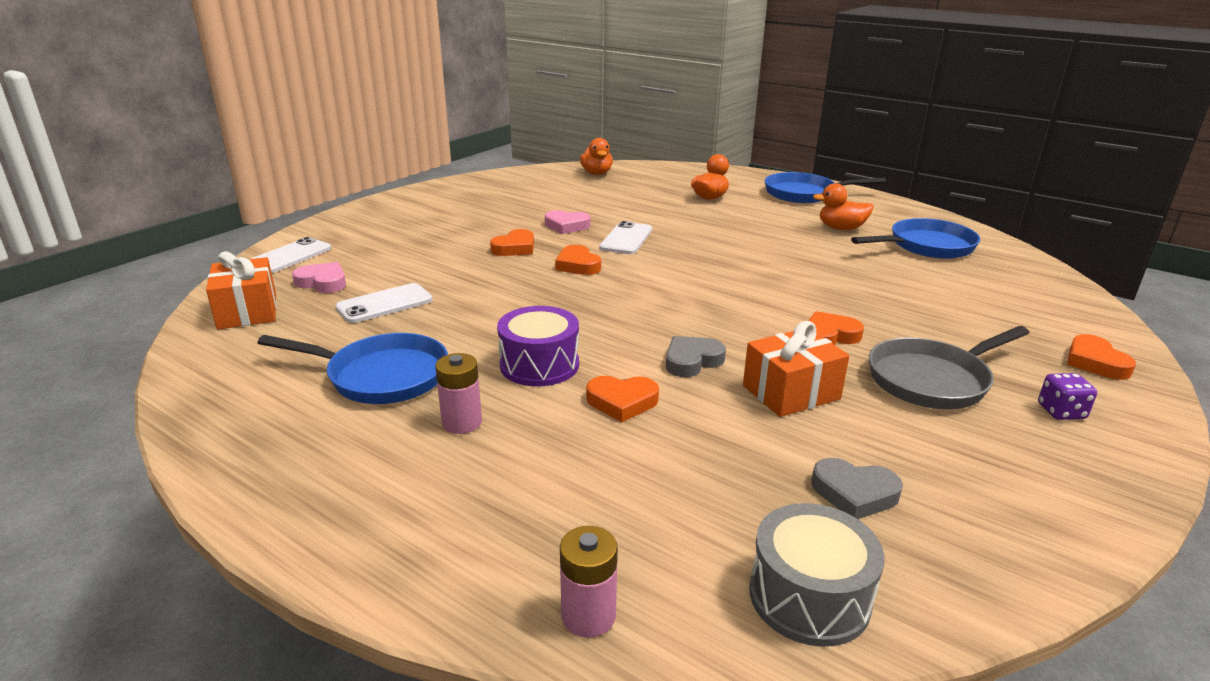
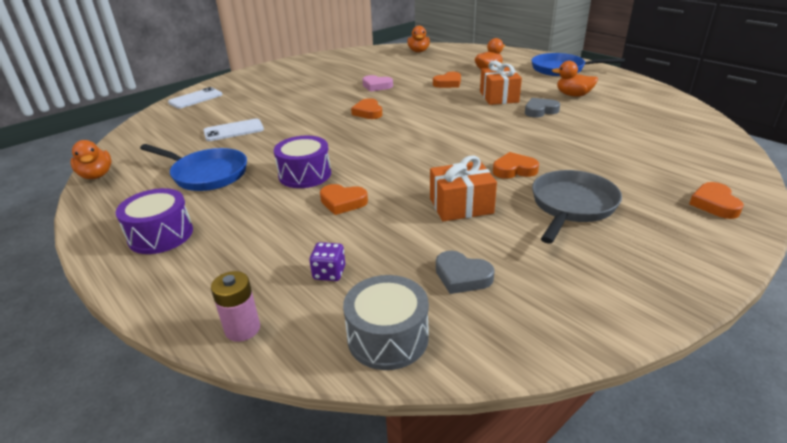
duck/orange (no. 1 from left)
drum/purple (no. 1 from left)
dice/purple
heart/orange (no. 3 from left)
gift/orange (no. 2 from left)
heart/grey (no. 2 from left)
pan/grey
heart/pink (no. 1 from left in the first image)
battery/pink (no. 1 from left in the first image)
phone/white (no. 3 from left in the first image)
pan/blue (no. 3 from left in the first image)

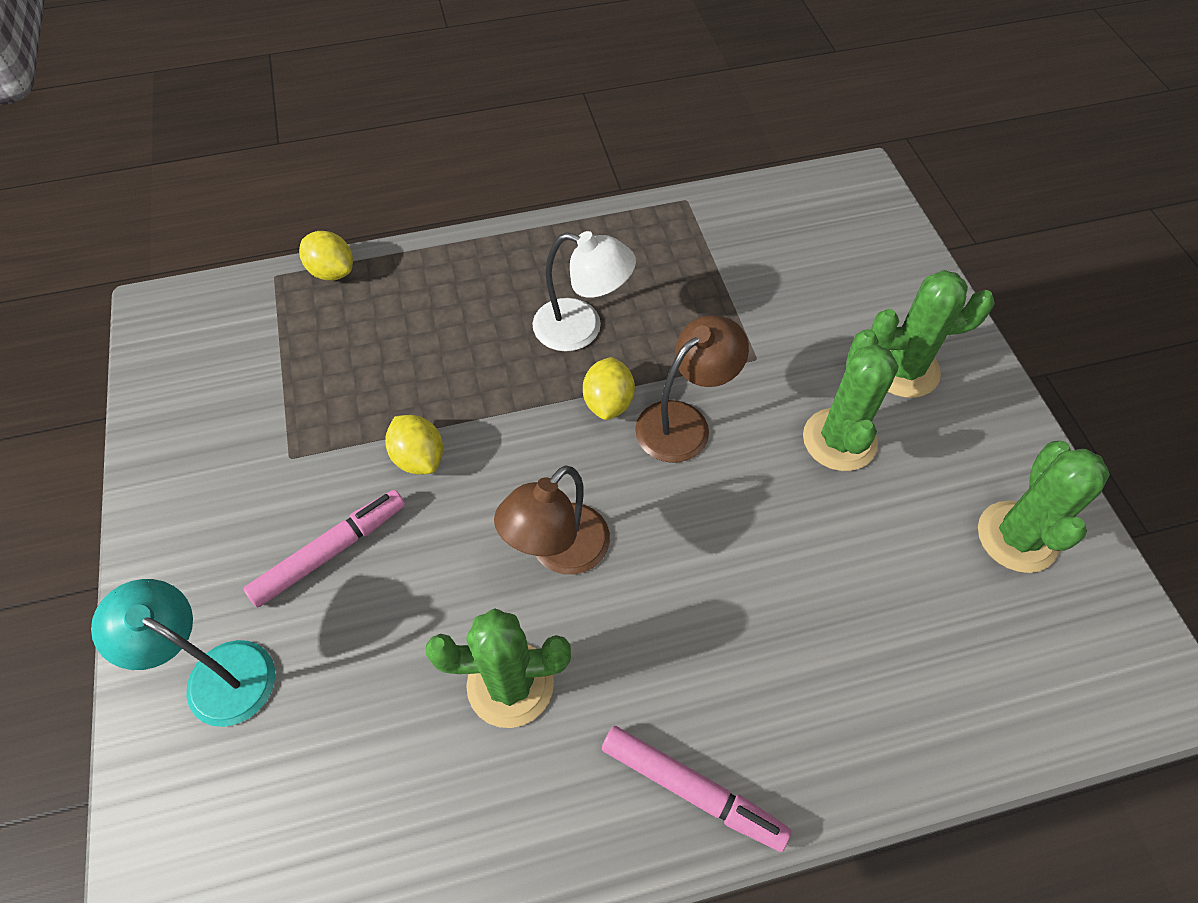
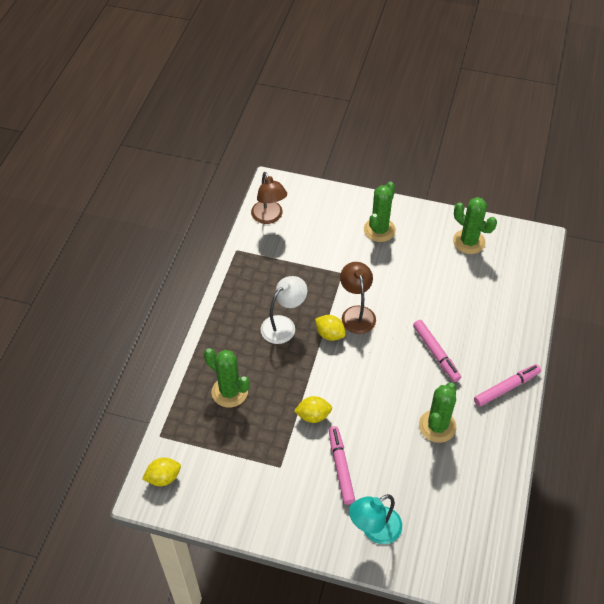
lemon/yellow (no. 1 from left)
cactus/green (no. 1 from left)
lamp/brown (no. 1 from left)
marker/pink (no. 2 from left)

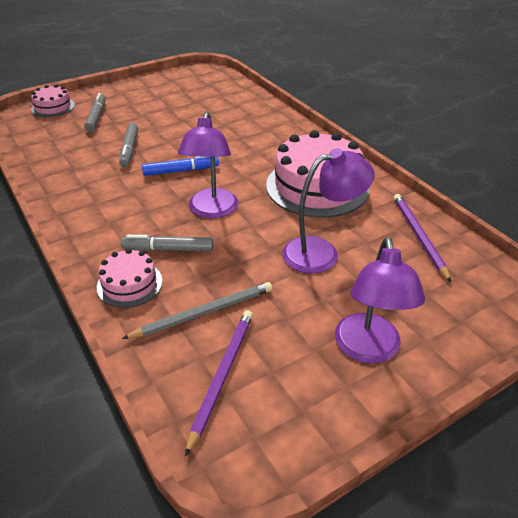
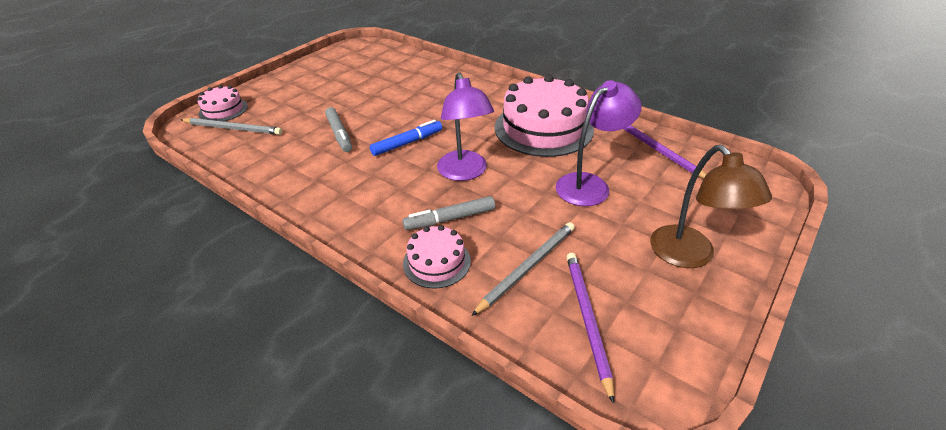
pencil/grey (no. 1 from left)
lamp/brown
marker/grey (no. 1 from left in the first image)

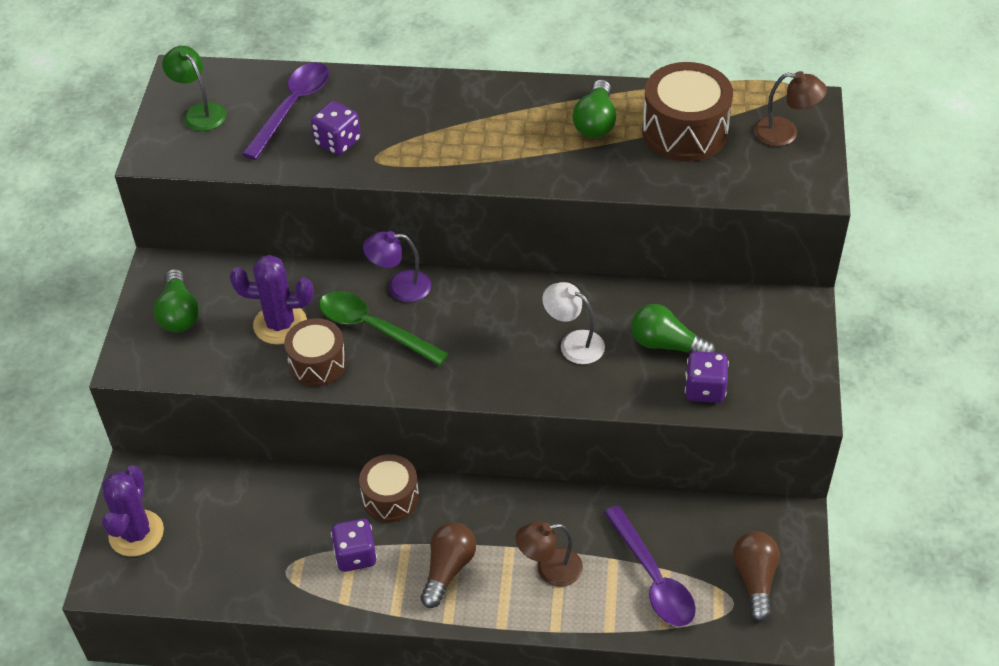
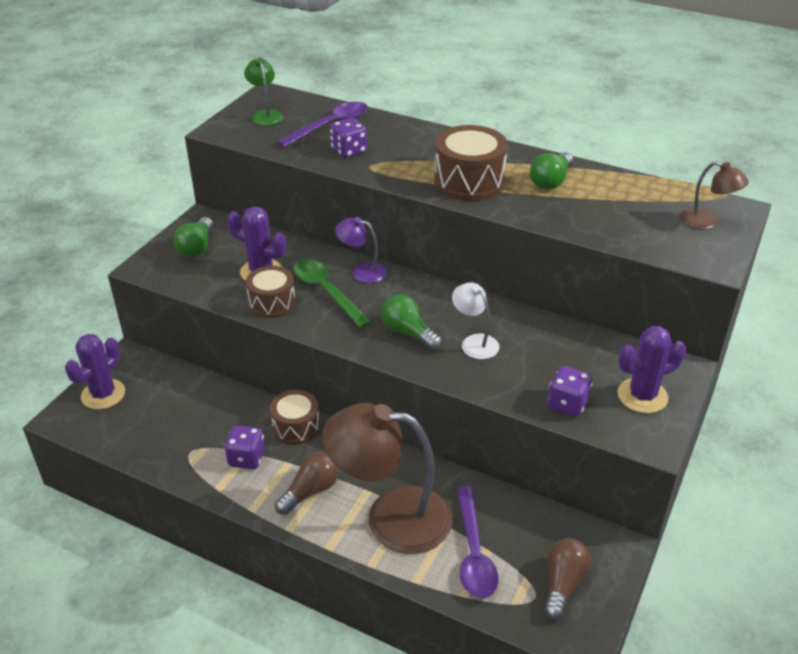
lamp/brown (no. 1 from left)
light bulb/green (no. 2 from left)
drum/brown (no. 3 from left)
cactus/purple (no. 3 from left)

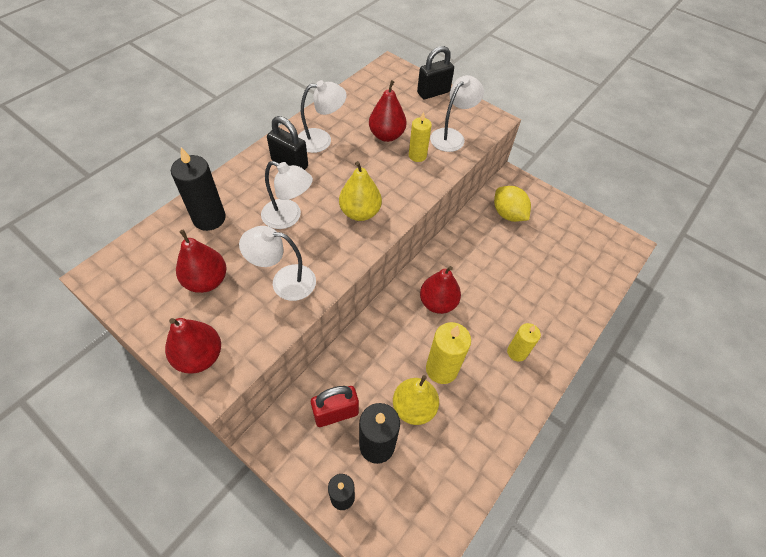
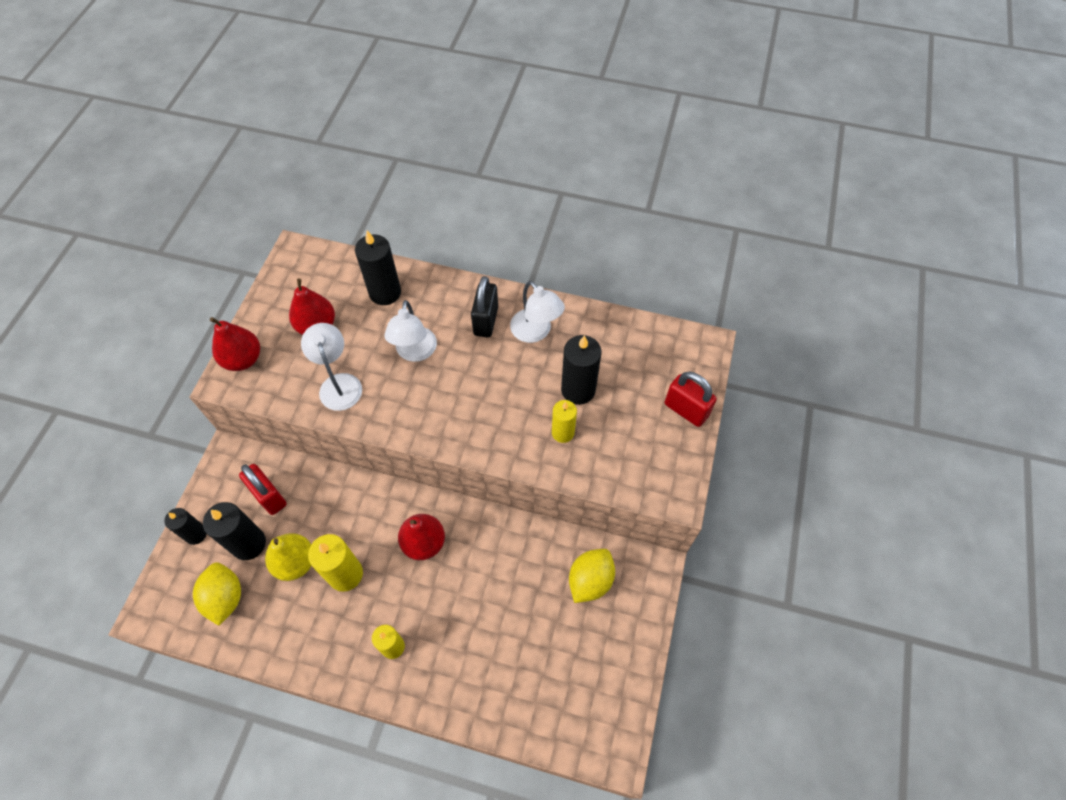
lemon/yellow (no. 1 from left)
candle/black (no. 4 from left)
padlock/red (no. 2 from left)
pear/yellow (no. 1 from left in the first image)
lamp/white (no. 4 from left in the first image)

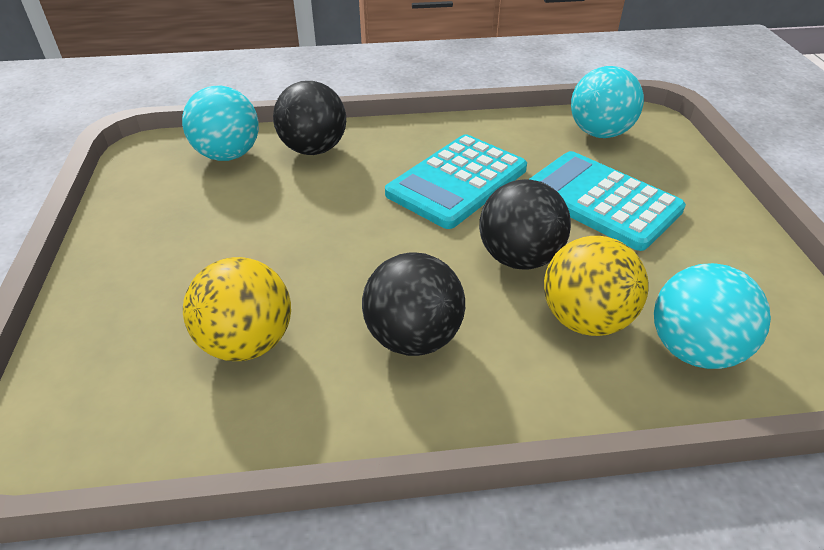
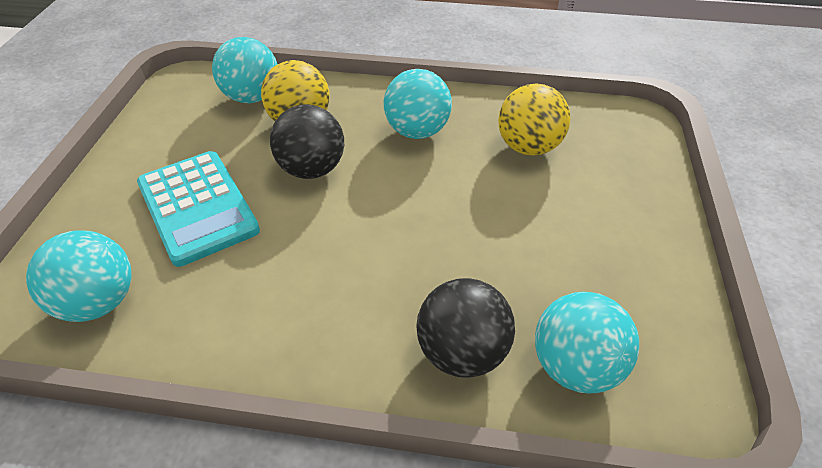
ball/turquoise (no. 3 from left)
calculator/turquoise (no. 1 from left in the first image)

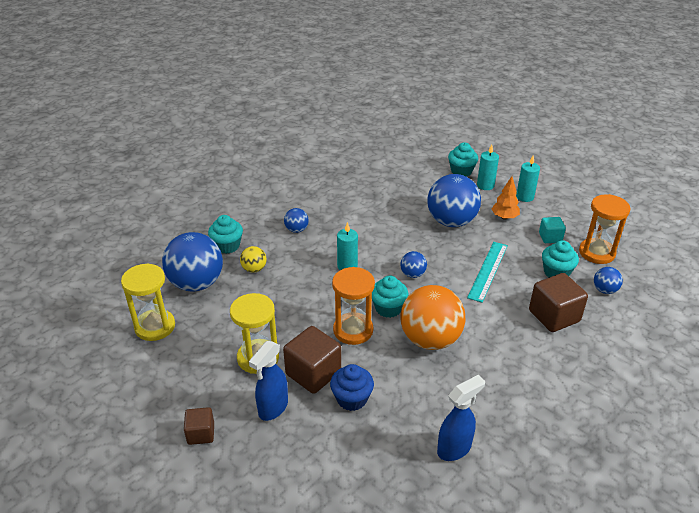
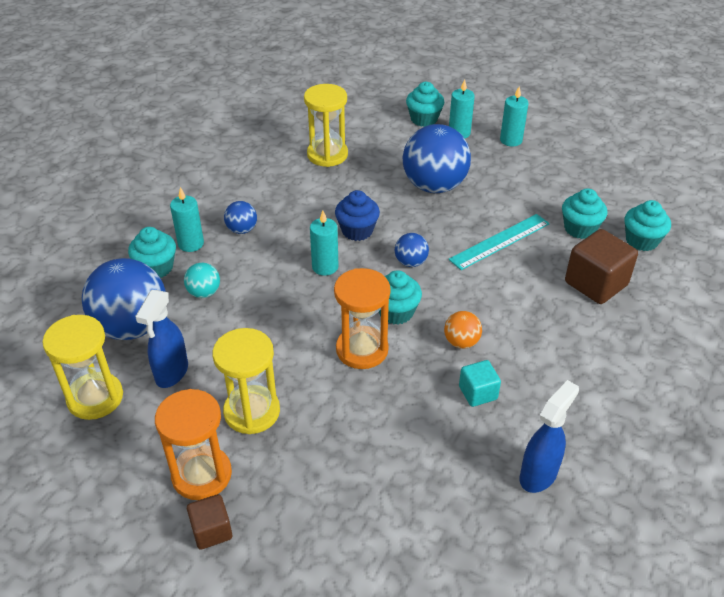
spray bottle/blue (no. 1 from left)
hourglass/orange (no. 1 from left)
candle/turquoise (no. 1 from left)
ball/turquoise
hourglass/yellow (no. 3 from left)
cupcake/blue
ball/orange
ruler/turquoise
cube/turquoise
cupcake/turquoise (no. 5 from left)
cube/brown (no. 2 from left in the first image)
tree/orange

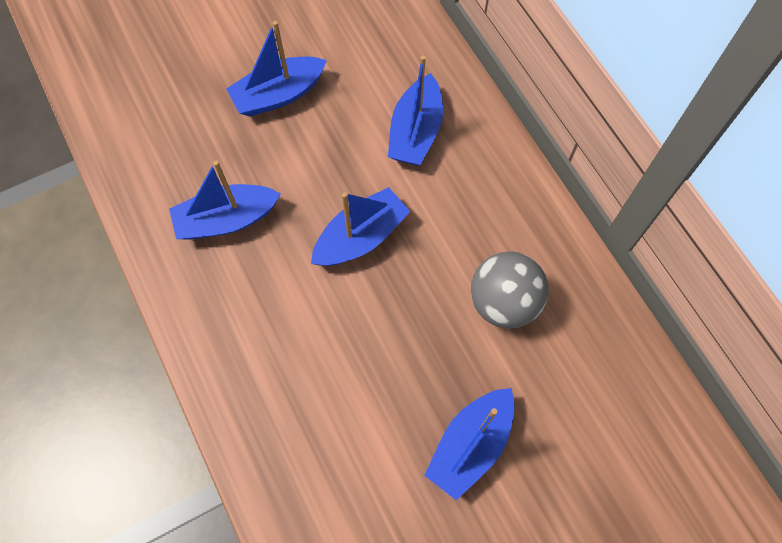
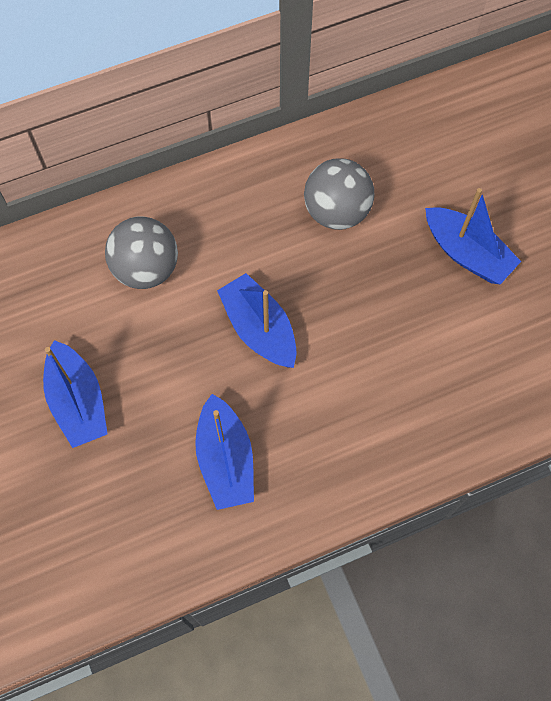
ball/grey (no. 1 from left)

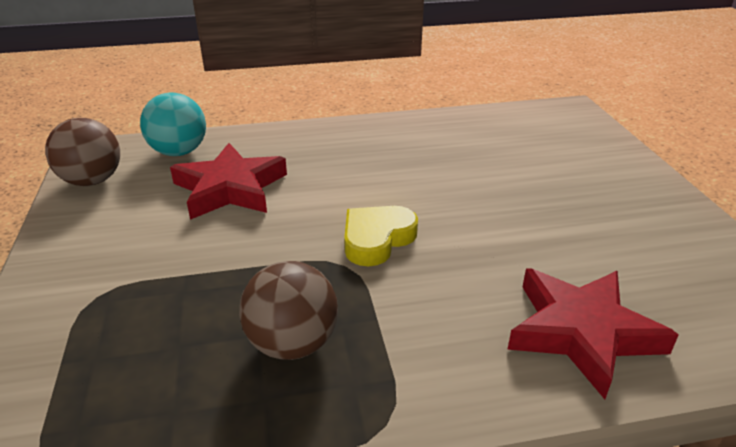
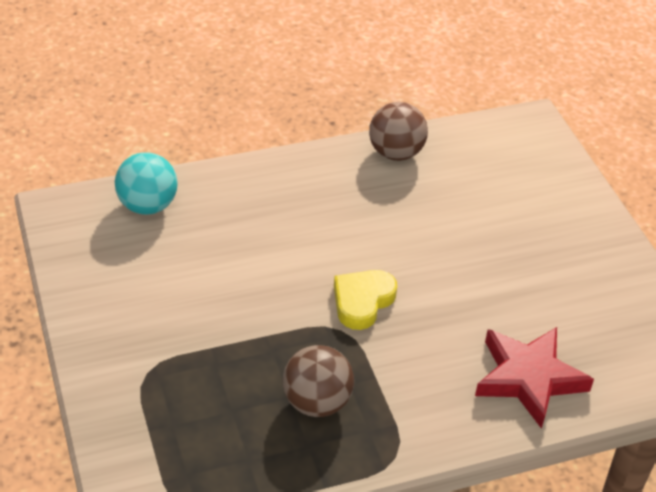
ball/brown (no. 2 from left)
star/red (no. 1 from left in the first image)

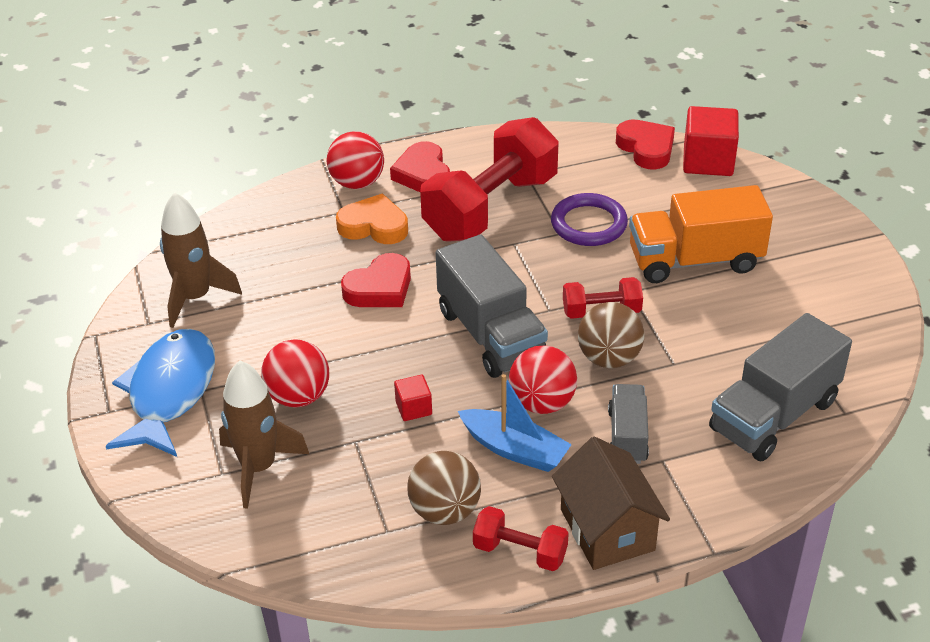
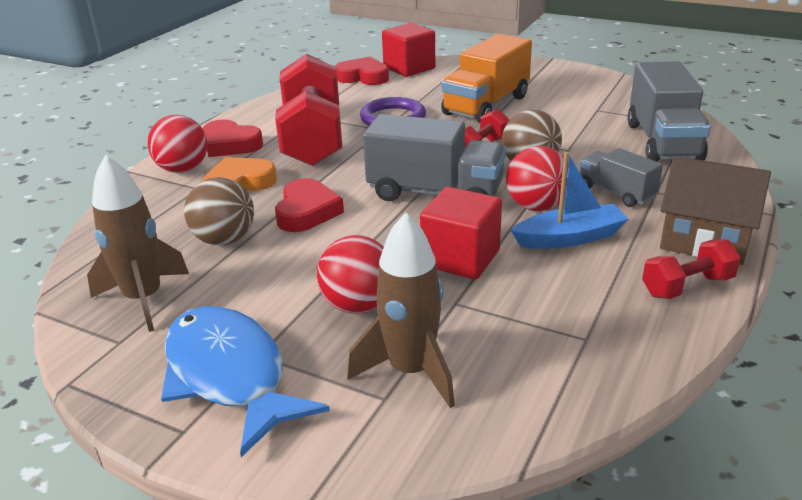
ball/brown (no. 1 from left)
cube/red (no. 2 from left)

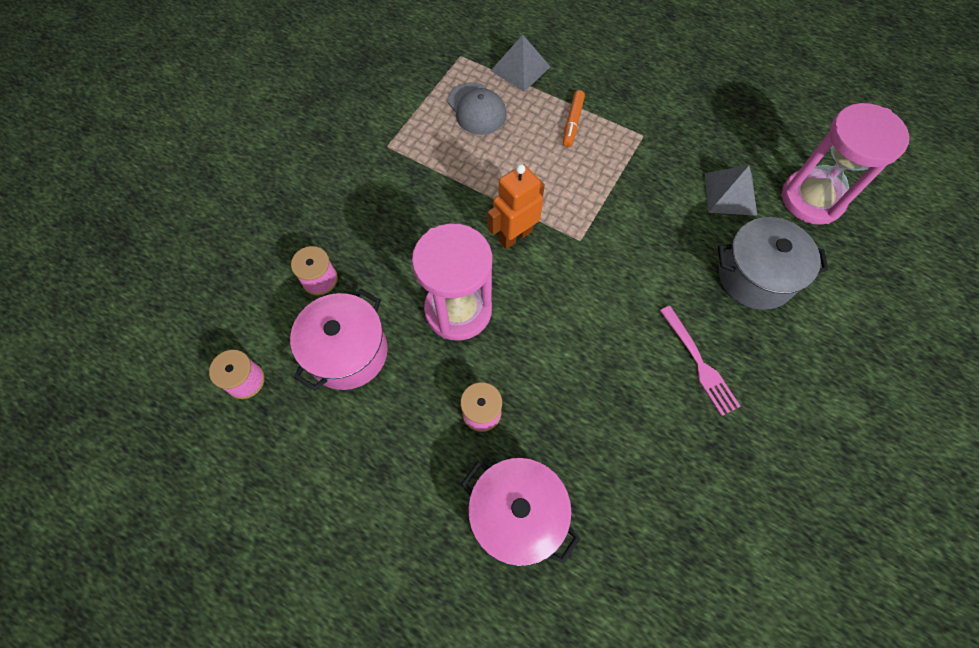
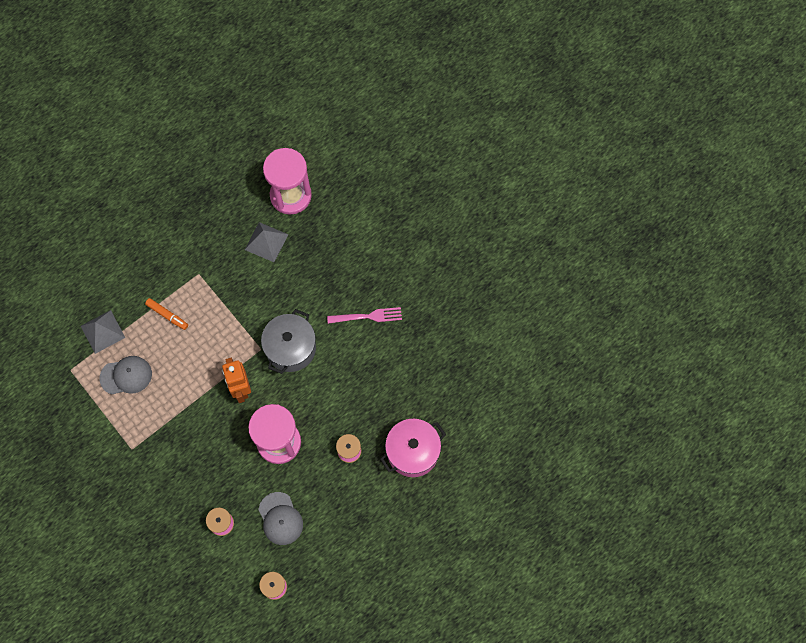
cap/grey (no. 2 from left)
pot/grey

